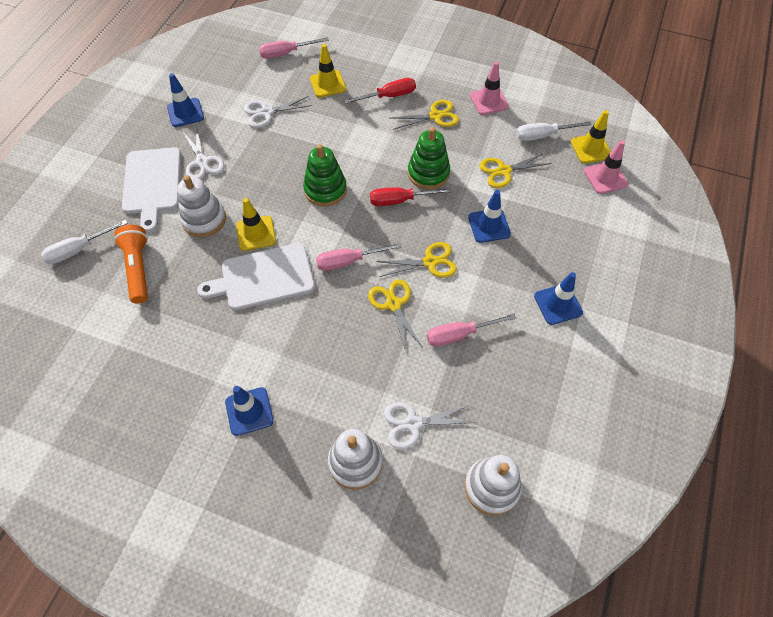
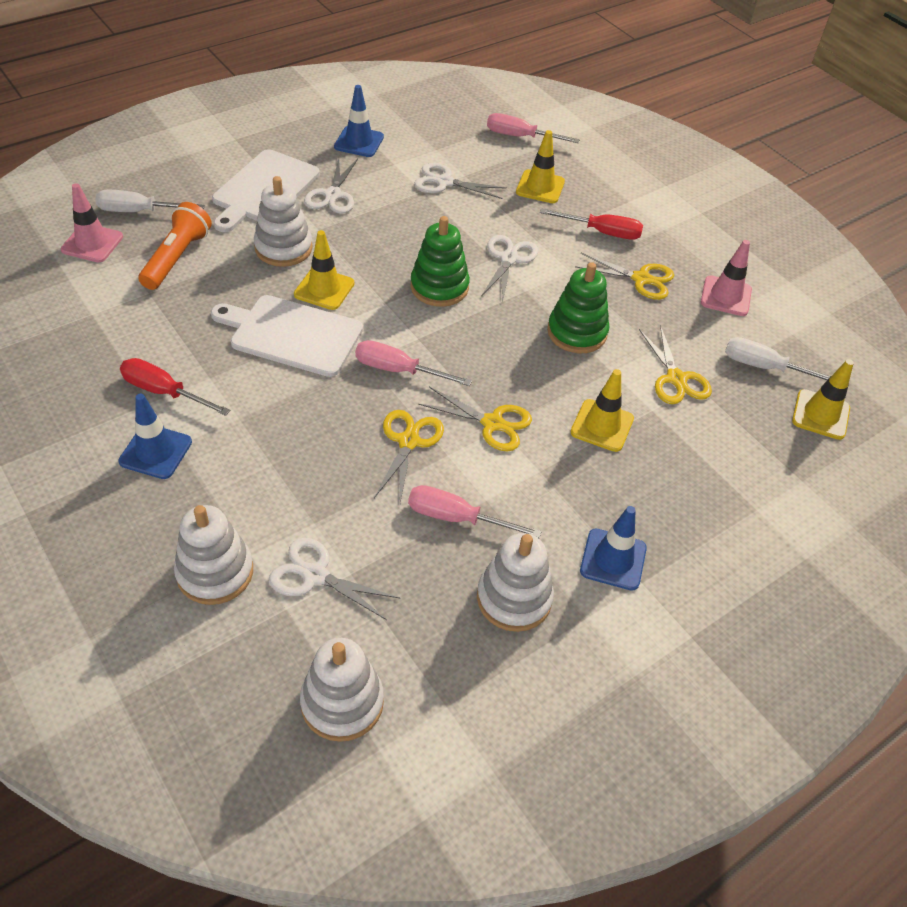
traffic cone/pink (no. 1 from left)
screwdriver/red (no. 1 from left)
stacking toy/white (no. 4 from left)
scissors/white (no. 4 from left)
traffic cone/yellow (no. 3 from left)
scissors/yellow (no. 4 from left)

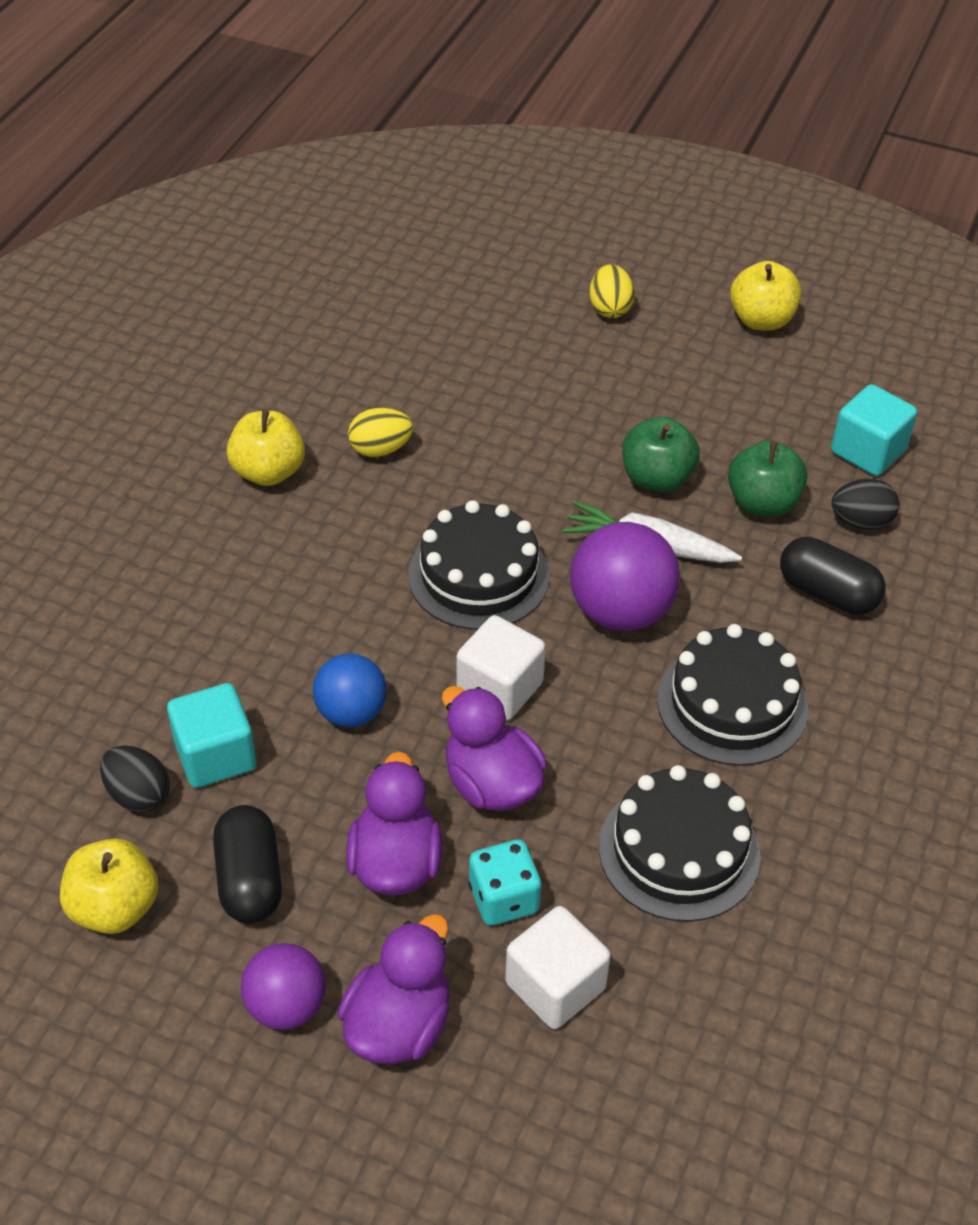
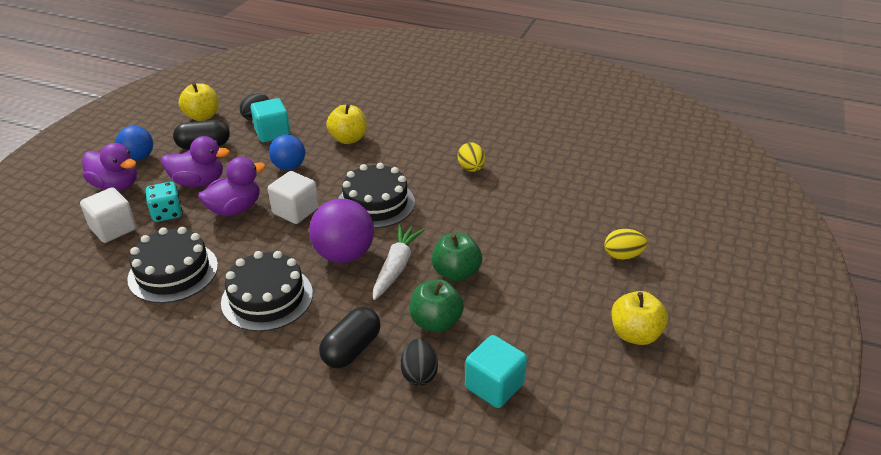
ball/blue (no. 1 from left)
apple/yellow (no. 2 from left)

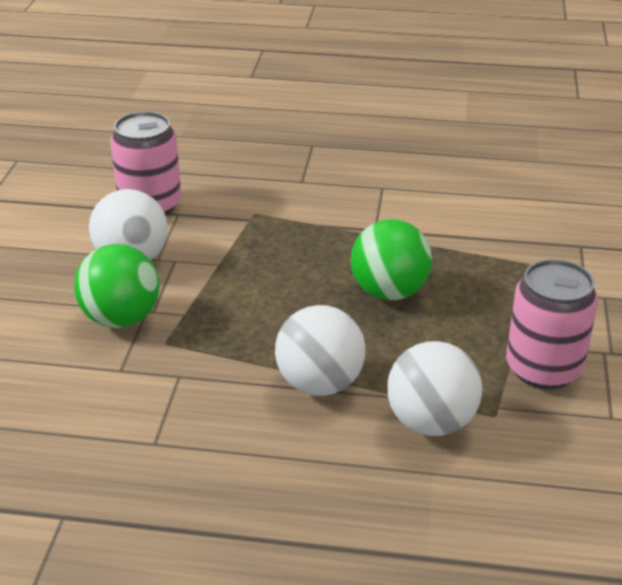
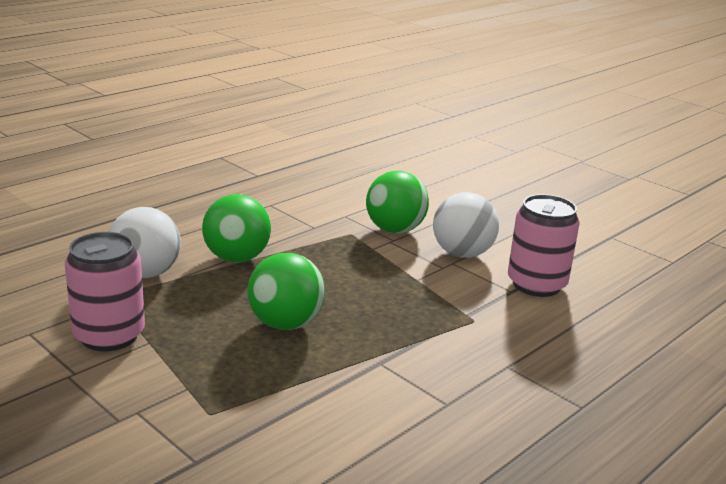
ball/green (no. 1 from left)

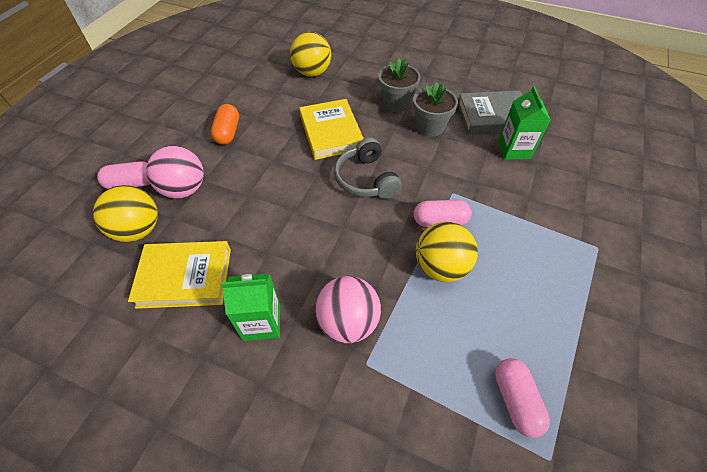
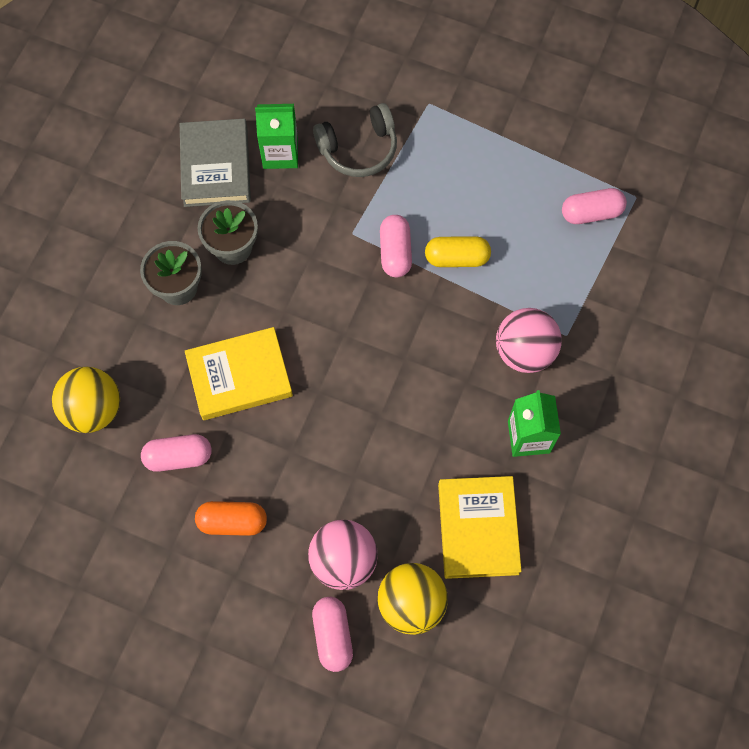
capsule/pink (no. 1 from left)
headphones/grey
capsule/yellow

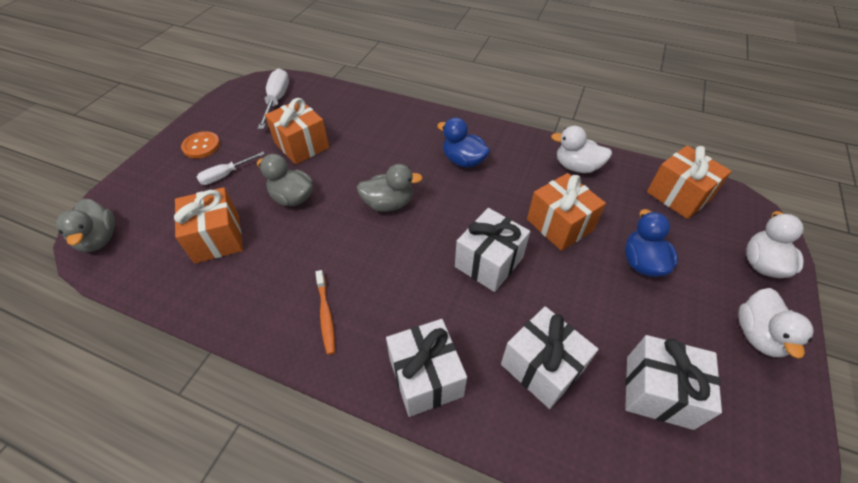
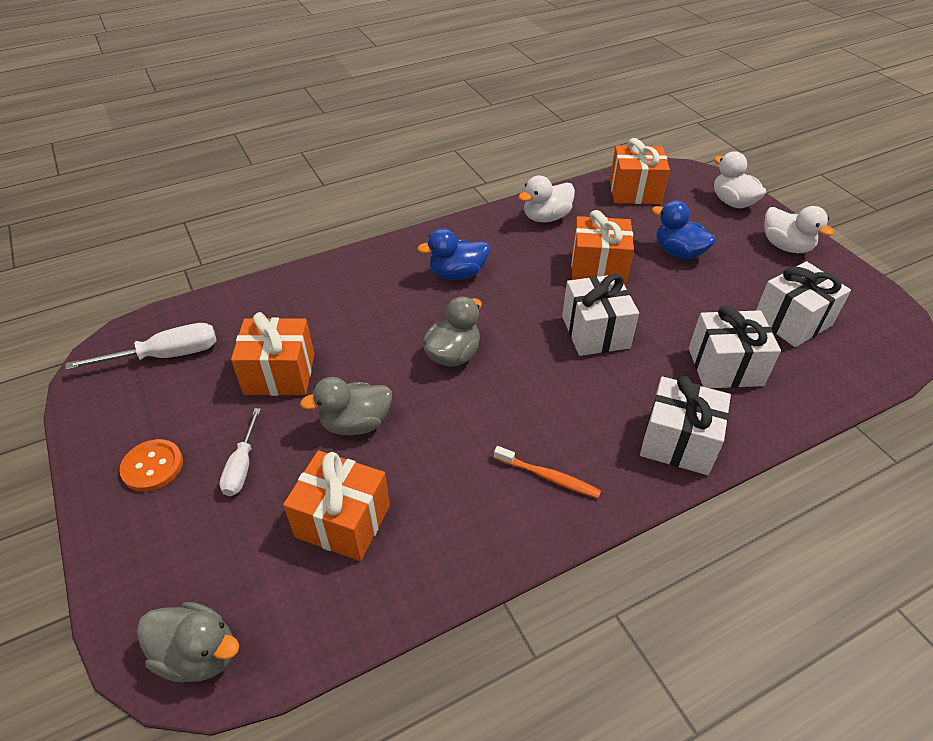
screwdriver/white (no. 1 from left)

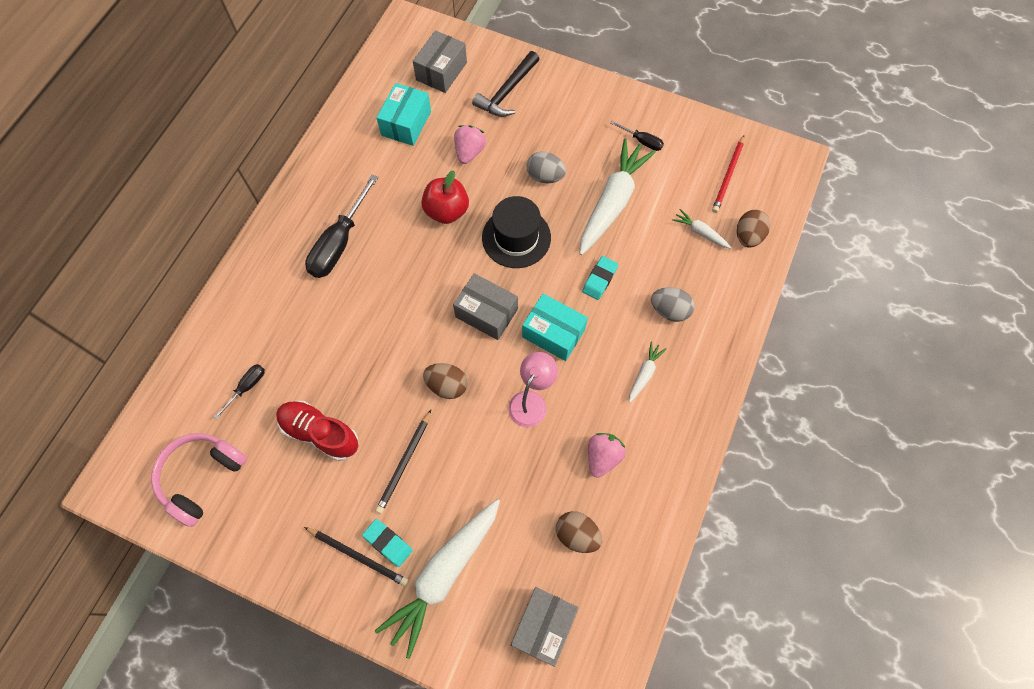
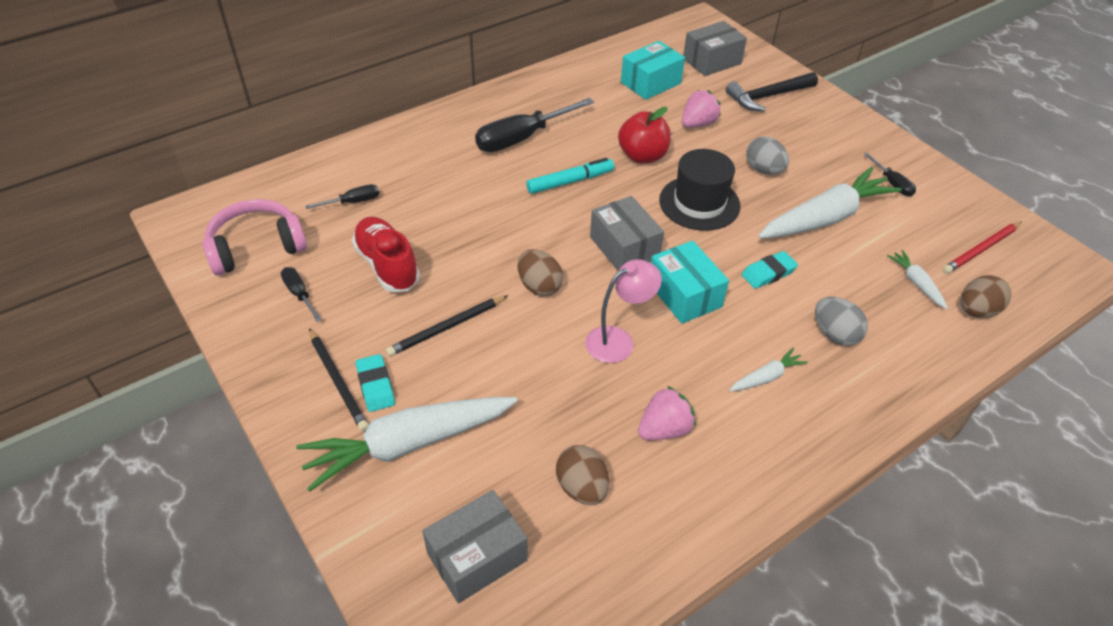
screwdriver/black (no. 1 from left)
marker/turquoise

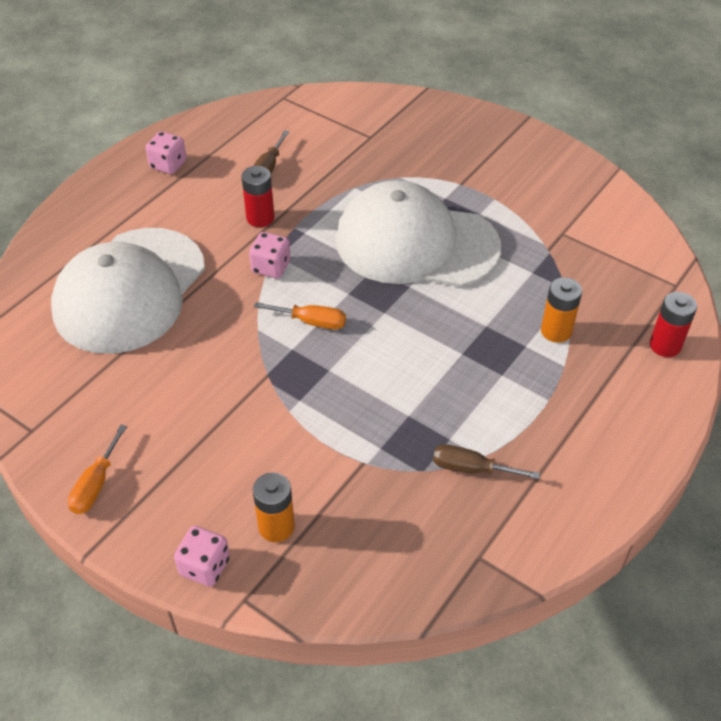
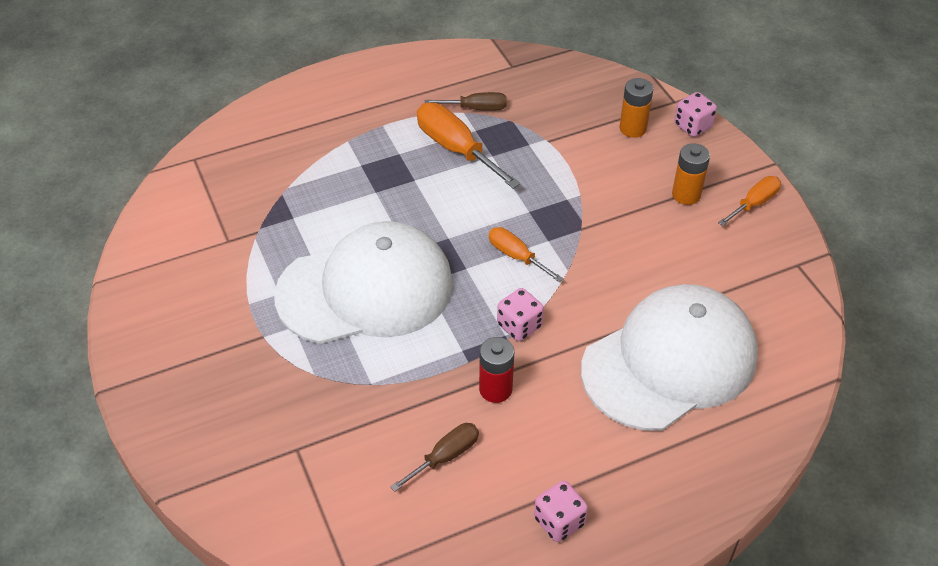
cap/white (no. 1 from left)
screwdriver/orange (no. 1 from left)
screwdriver/brown (no. 2 from left)
battery/orange (no. 2 from left)
battery/red (no. 2 from left in the first image)

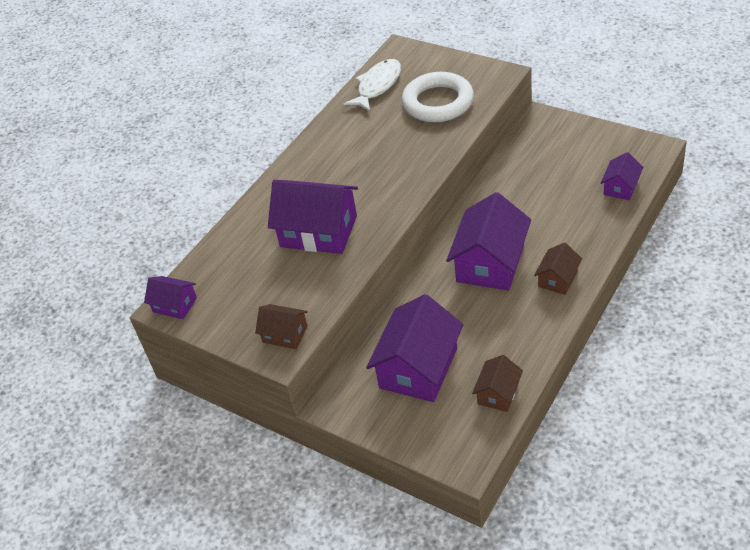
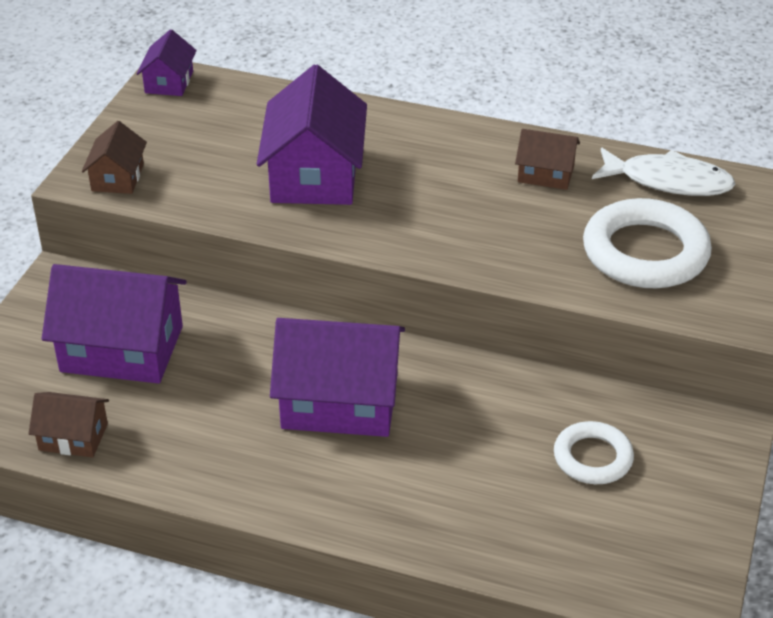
house/brown (no. 3 from left)
ring/white (no. 1 from left)
house/purple (no. 5 from left in the first image)

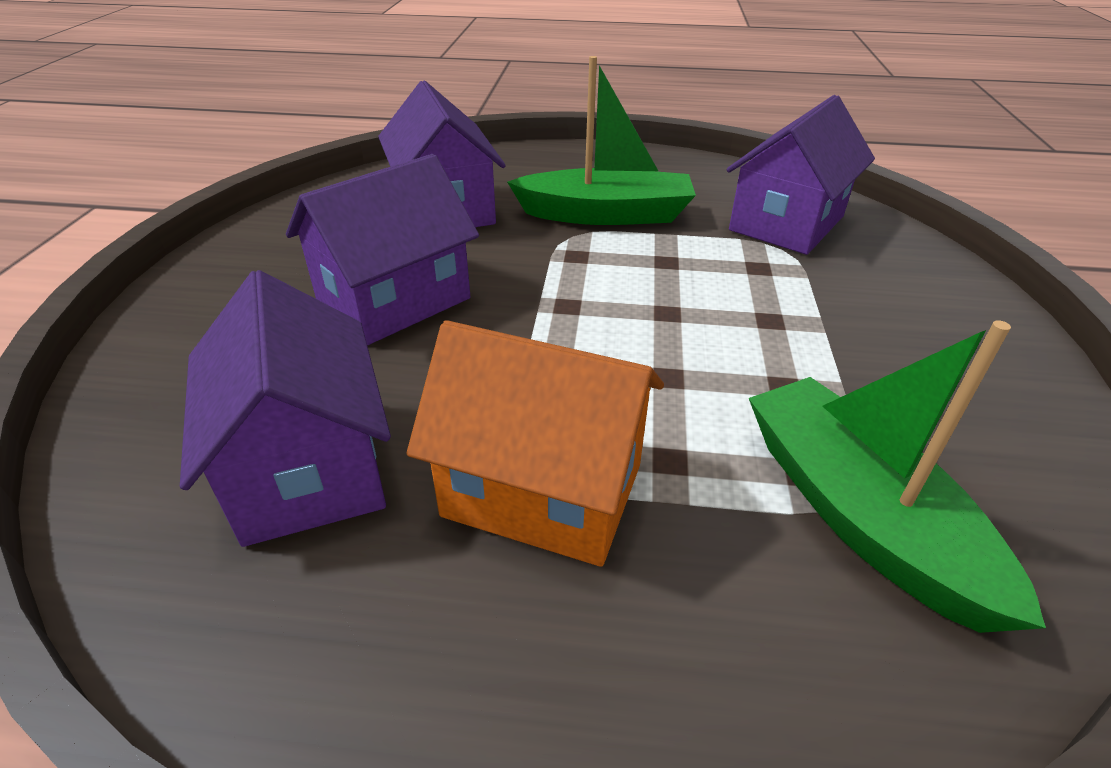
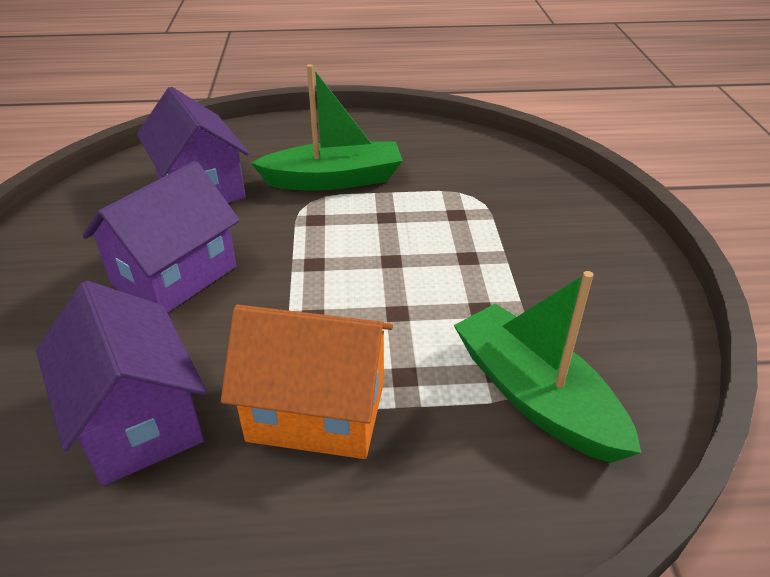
house/purple (no. 4 from left in the first image)

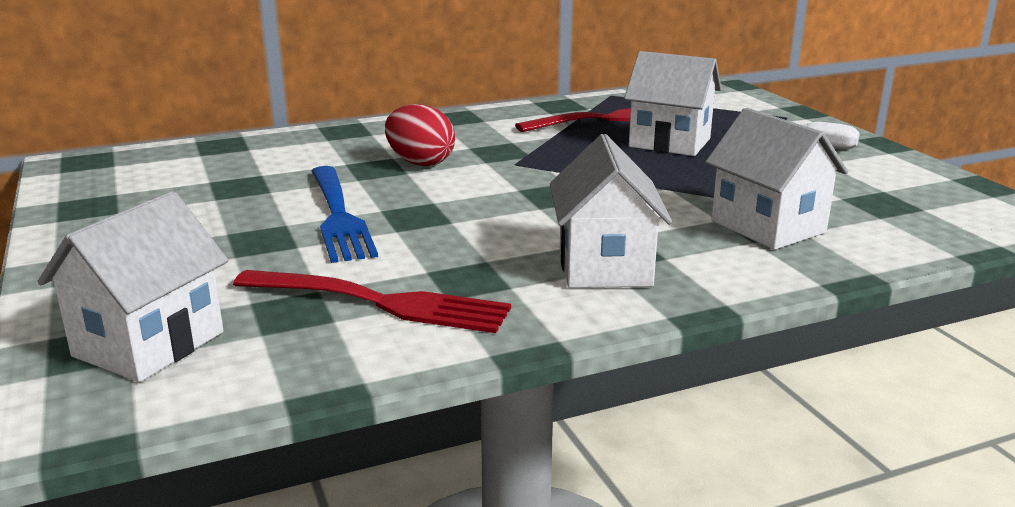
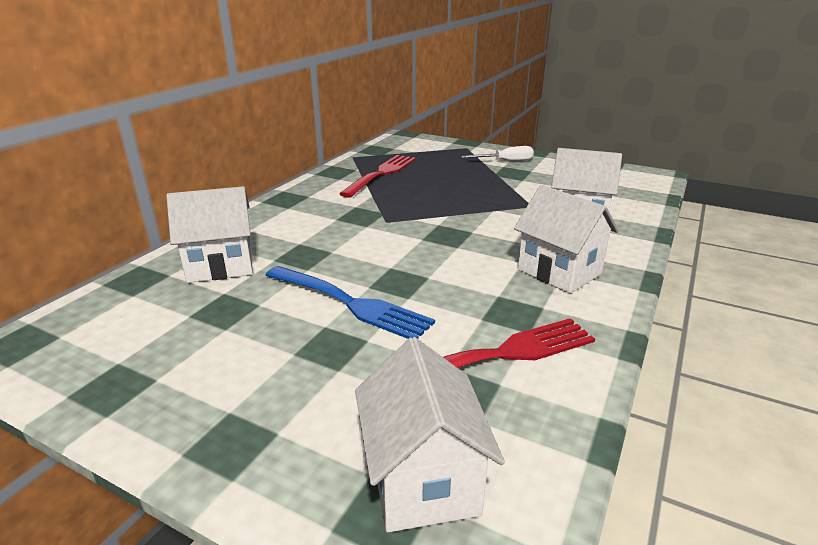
house/white (no. 1 from left)
egg/red

